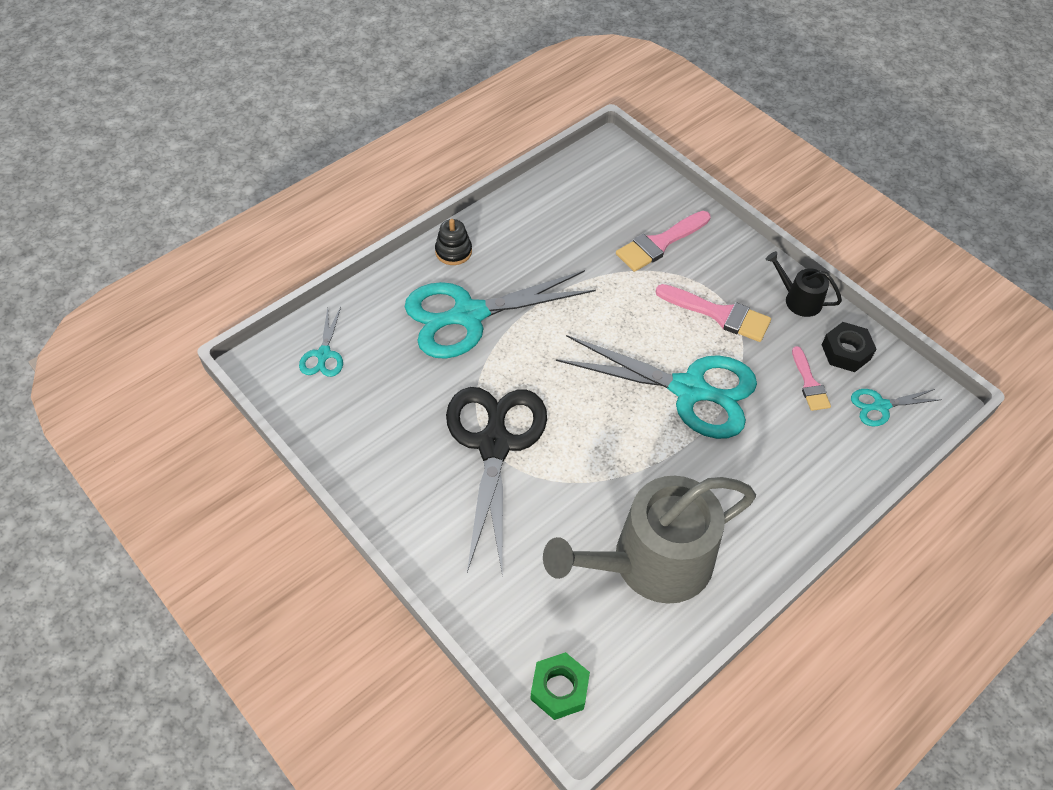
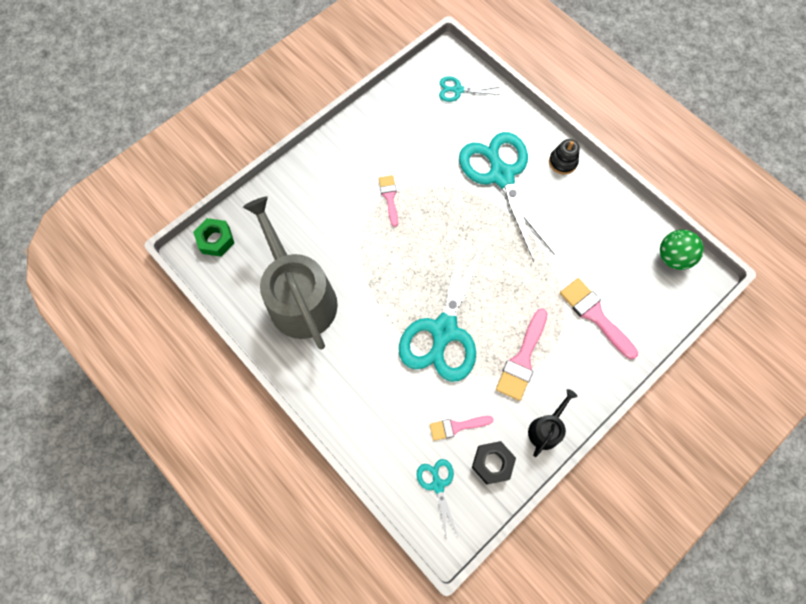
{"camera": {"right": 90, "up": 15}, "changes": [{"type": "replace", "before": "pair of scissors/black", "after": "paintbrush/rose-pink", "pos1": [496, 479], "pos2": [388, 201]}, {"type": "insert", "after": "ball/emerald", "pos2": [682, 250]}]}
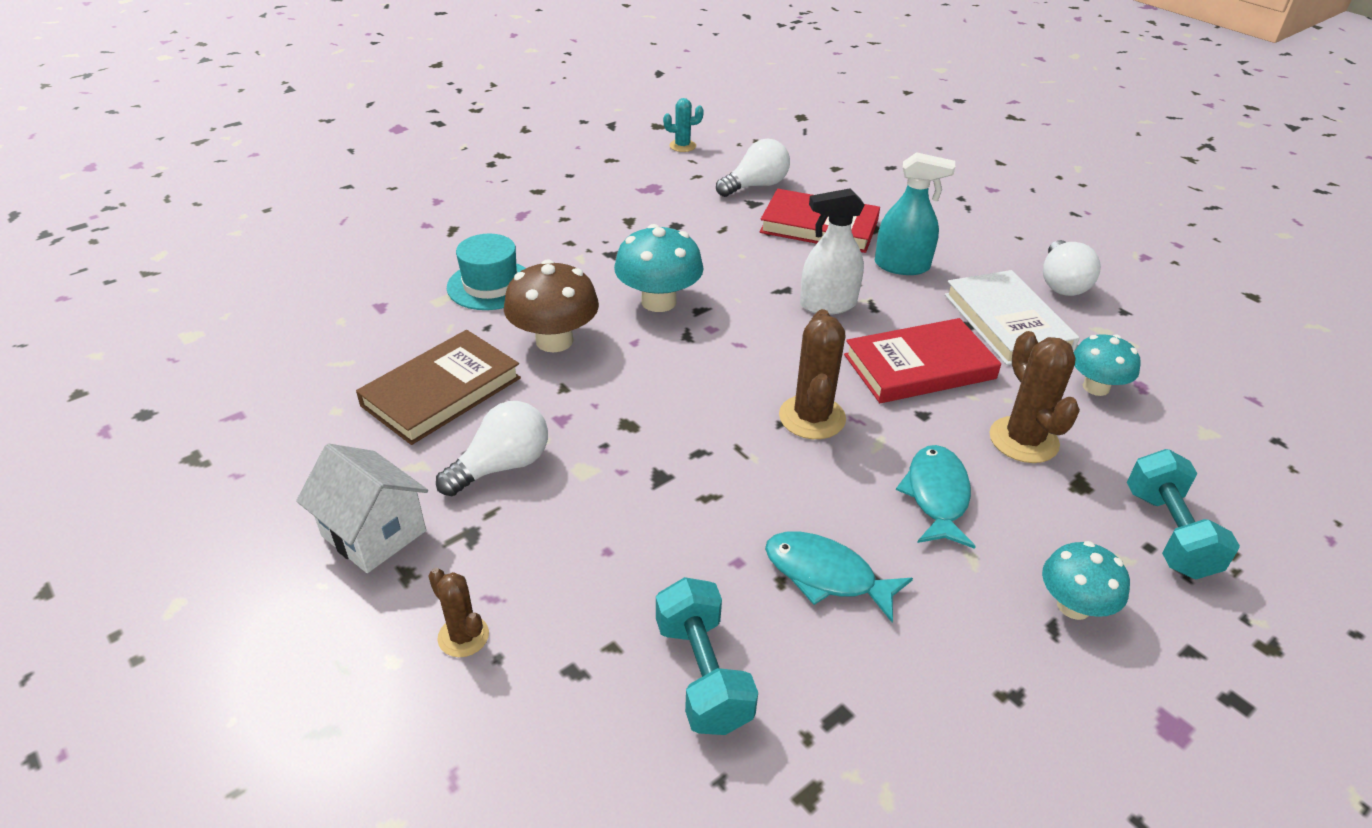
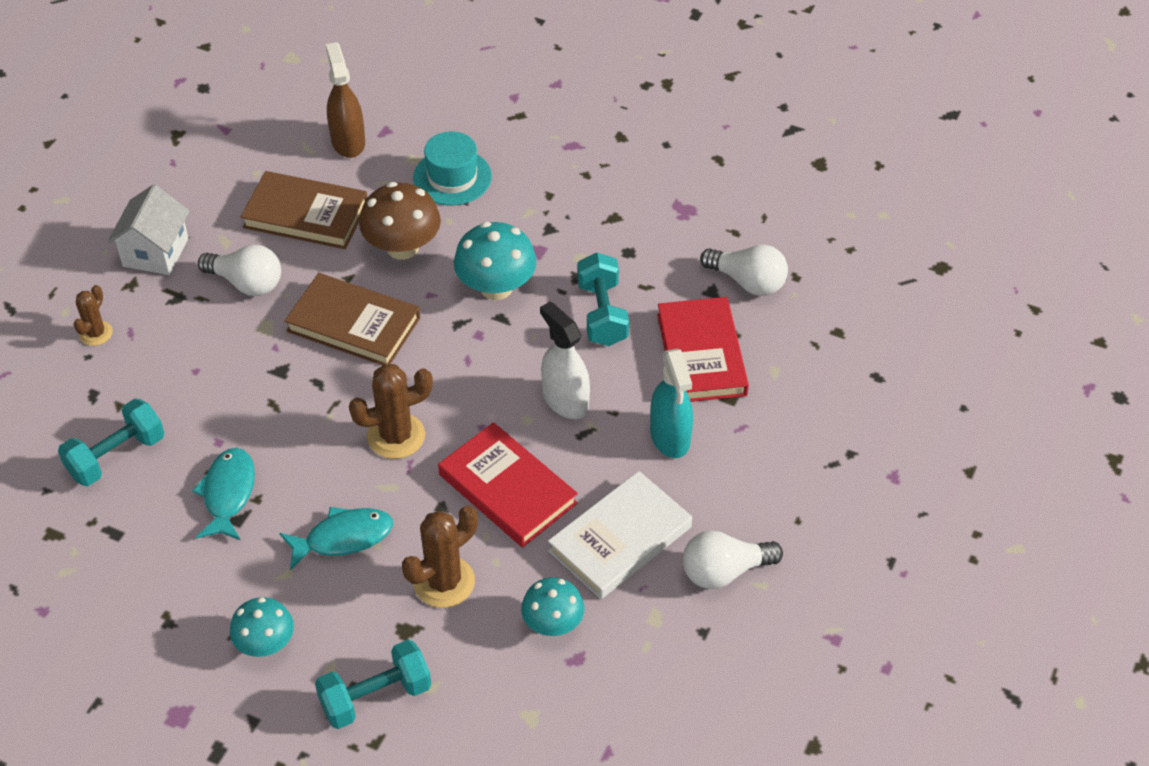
{"camera": {"right": 65, "up": 10}, "changes": [{"type": "delete", "before": "saguaro cactus/turquoise", "pos1": [683, 125]}, {"type": "insert", "after": "spray cleaner/dark brown", "pos2": [345, 100]}, {"type": "insert", "after": "free weight/turquoise", "pos2": [603, 299]}, {"type": "insert", "after": "book/dark brown", "pos2": [352, 319]}]}
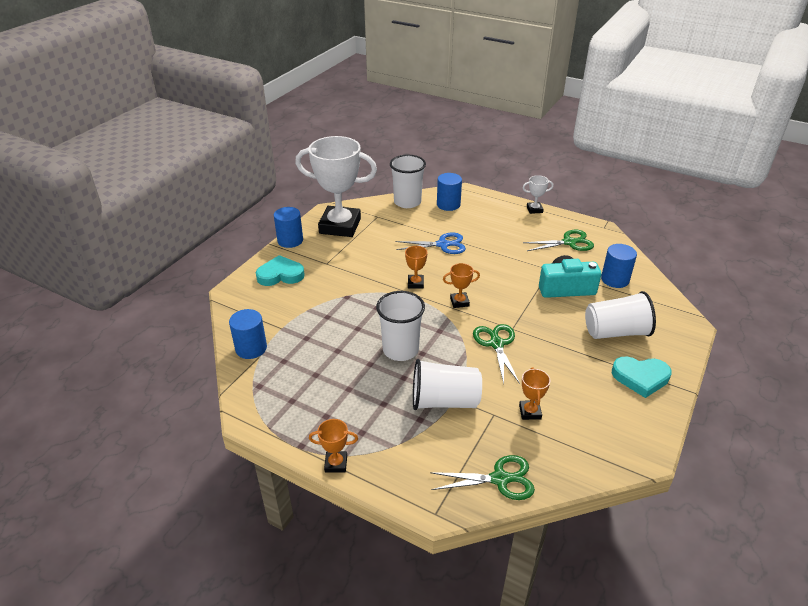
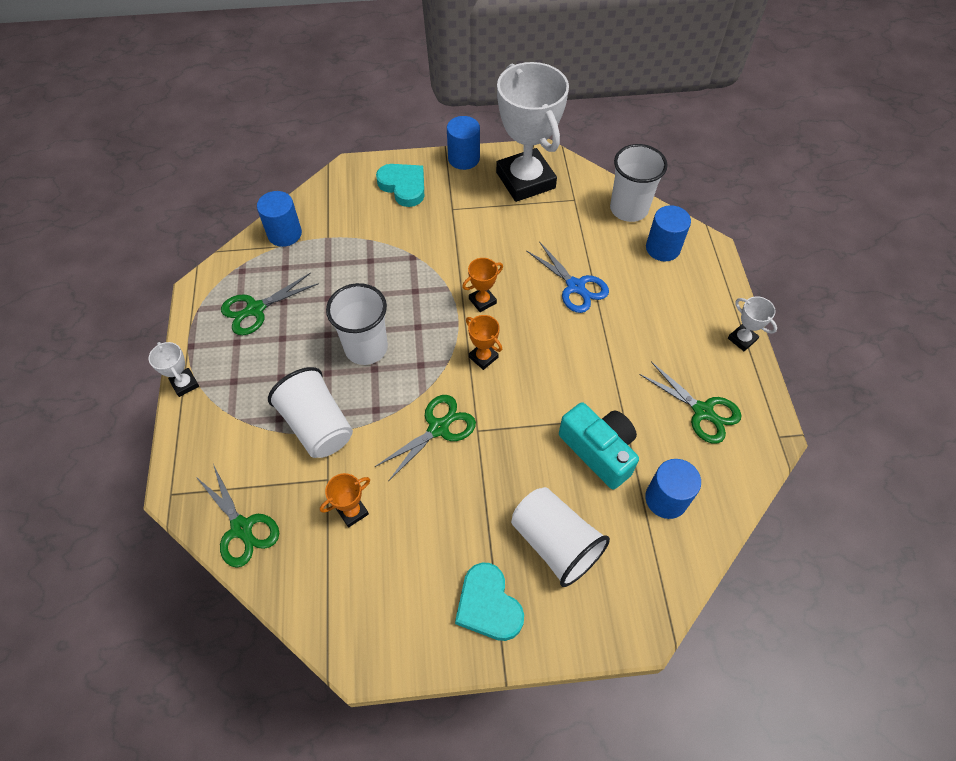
{"camera": {"right": 55, "up": 20}, "changes": [{"type": "recolor", "before": "prize cup/orange-coloured", "after": "prize cup/white", "pos1": [333, 446], "pos2": [174, 369]}, {"type": "insert", "after": "pair of scissors/emerald", "pos2": [270, 303]}]}
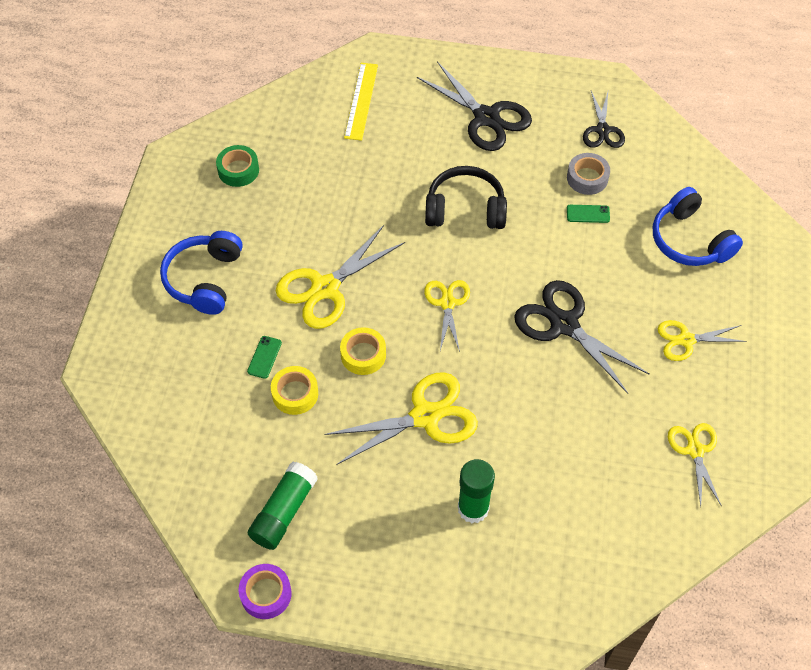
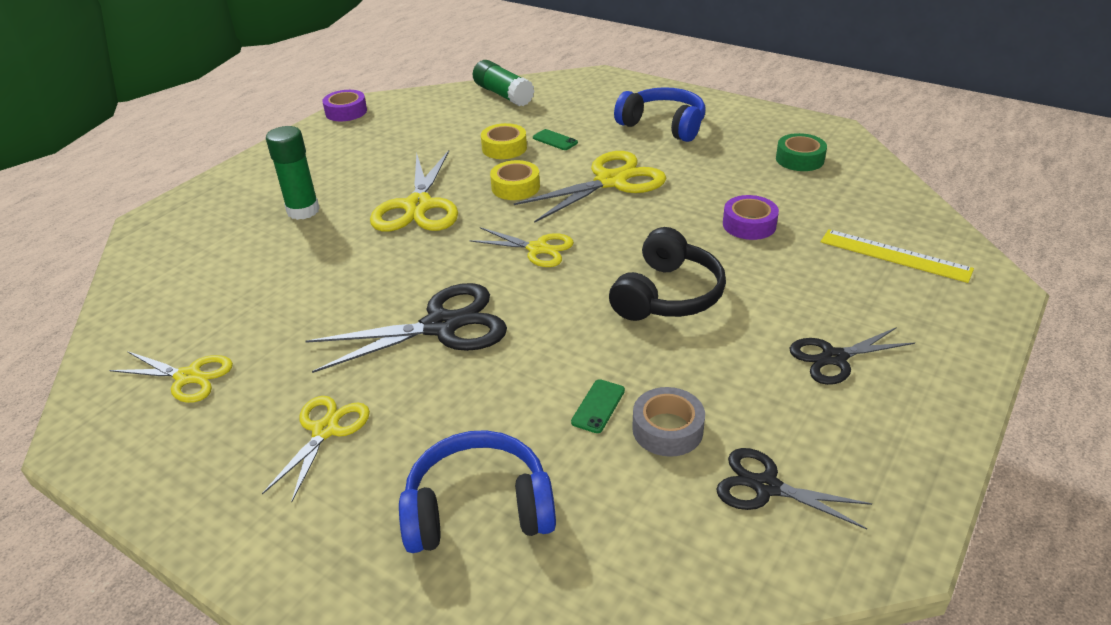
{"camera": {"right": 115, "up": -20}, "changes": [{"type": "resize", "before": "pair of scissors/black", "pos1": [474, 106], "pos2": [852, 356], "scale": 0.6}, {"type": "rotate", "before": "pair of scissors/yellow", "pos1": [340, 277], "pos2": [590, 187], "turn": 75}, {"type": "move", "before": "stick of glue/emerald", "pos1": [283, 506], "pos2": [503, 83]}, {"type": "insert", "after": "roll of tape/purple", "pos2": [751, 217]}]}
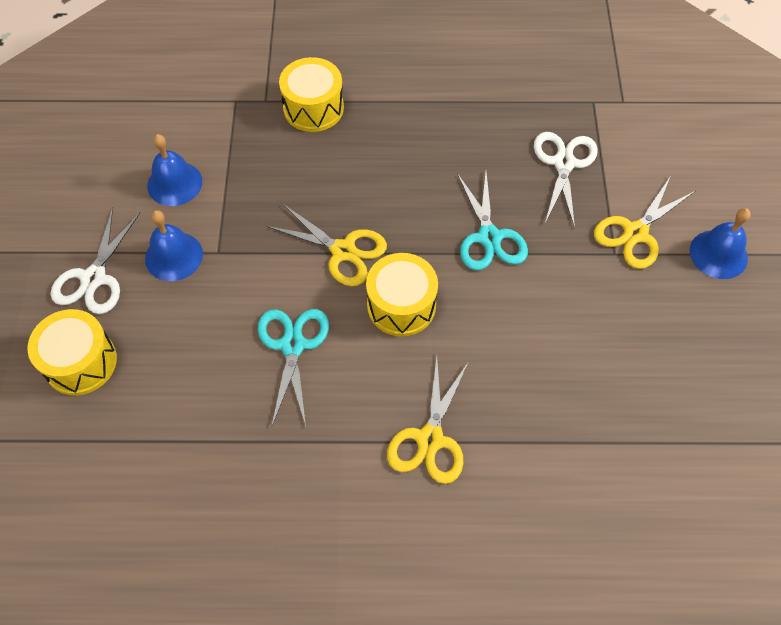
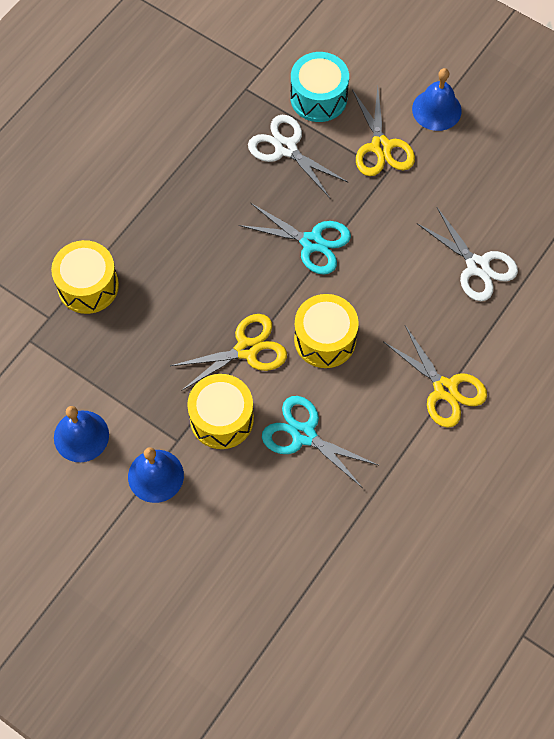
{"camera": {"right": -55, "up": 5}, "changes": [{"type": "move", "before": "pair of scissors/white", "pos1": [95, 260], "pos2": [467, 254]}, {"type": "move", "before": "snare drum/yellow", "pos1": [72, 352], "pos2": [220, 411]}, {"type": "insert", "after": "snare drum/turquoise", "pos2": [319, 87]}]}
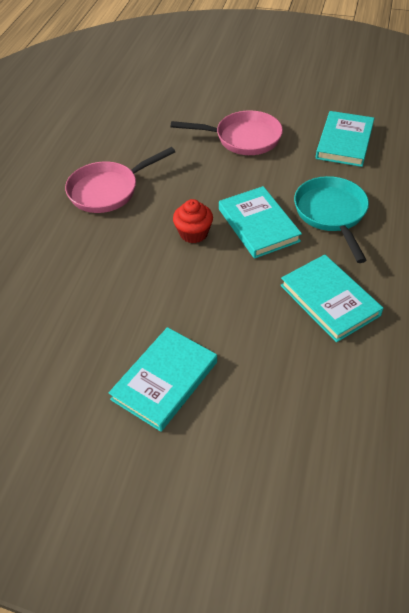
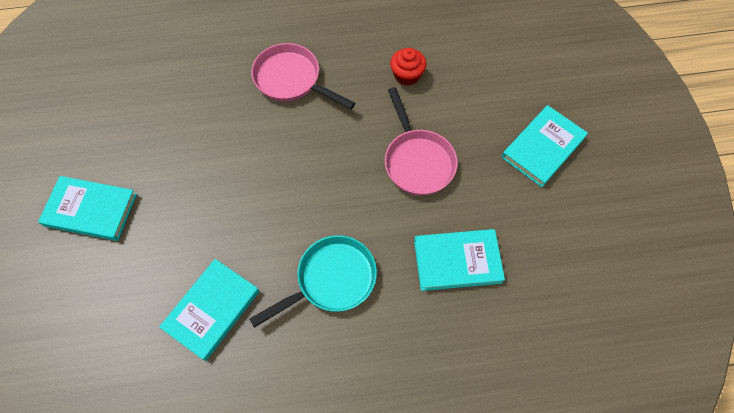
{"camera": {"right": 65, "up": 15}, "changes": [{"type": "move", "before": "book/turquoise", "pos1": [260, 222], "pos2": [545, 146]}, {"type": "move", "before": "fairy cake/crimson", "pos1": [193, 221], "pos2": [408, 67]}]}
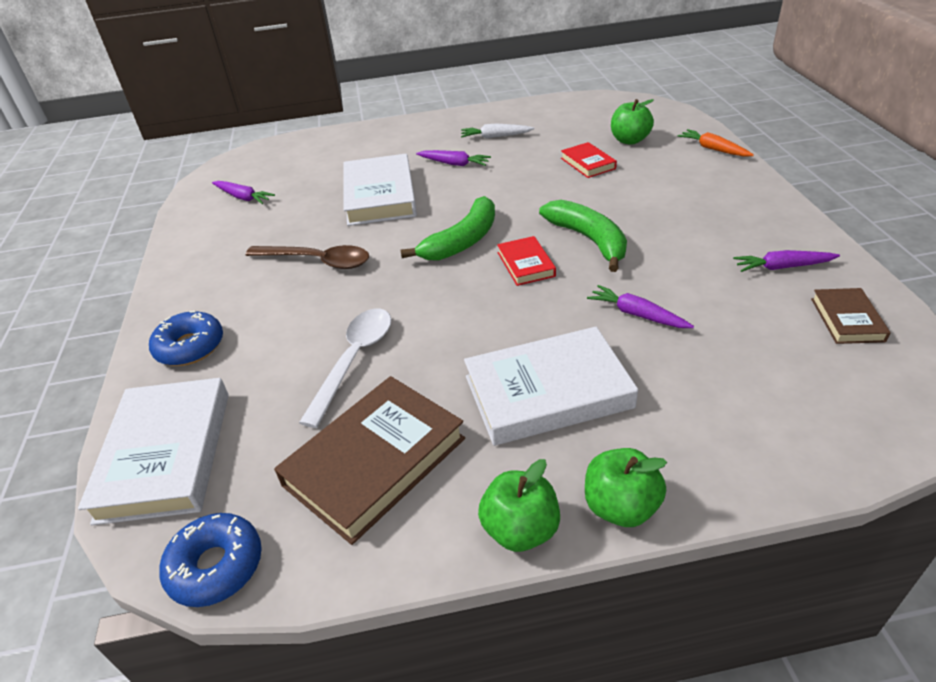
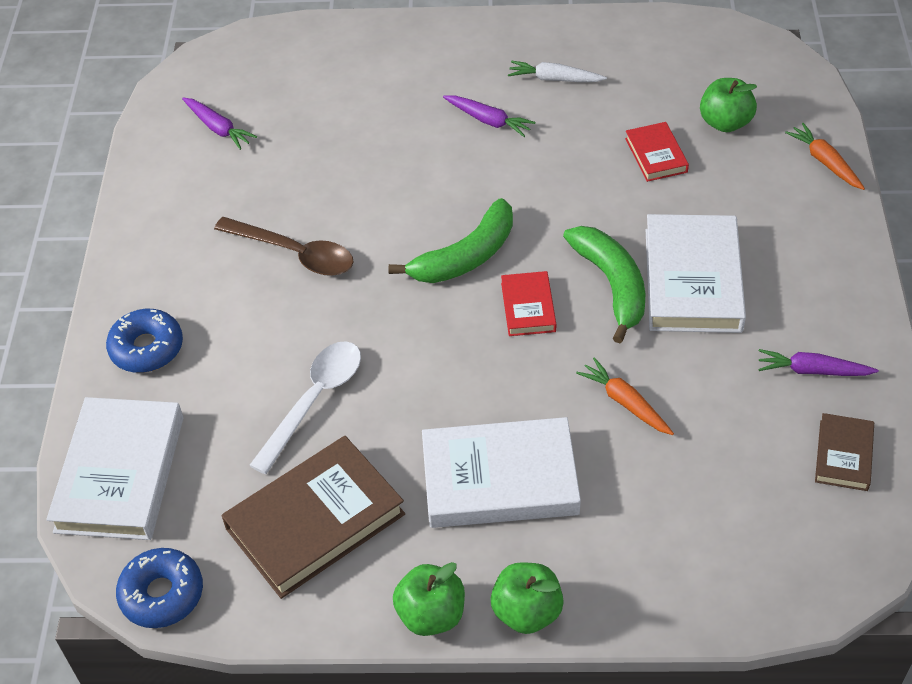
{"camera": {"right": 10, "up": 10}, "changes": [{"type": "move", "before": "book/white", "pos1": [380, 190], "pos2": [696, 273]}, {"type": "recolor", "before": "carrot/purple", "after": "carrot/orange-coloured", "pos1": [640, 306], "pos2": [625, 396]}]}
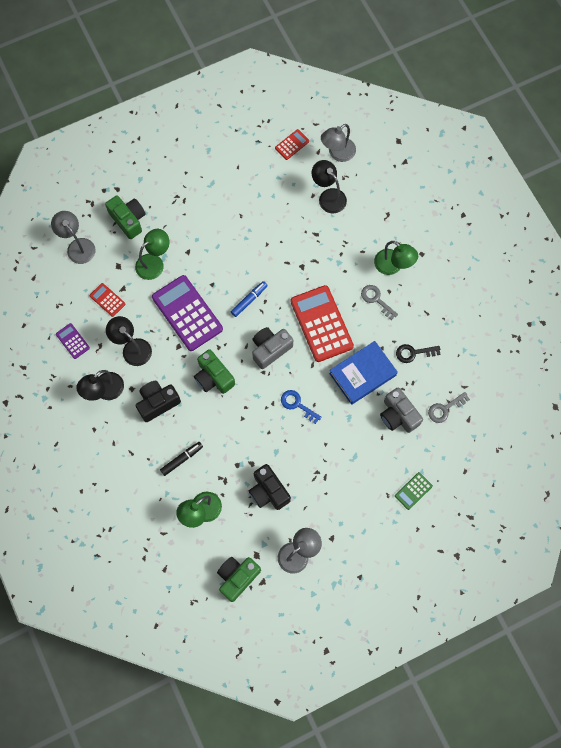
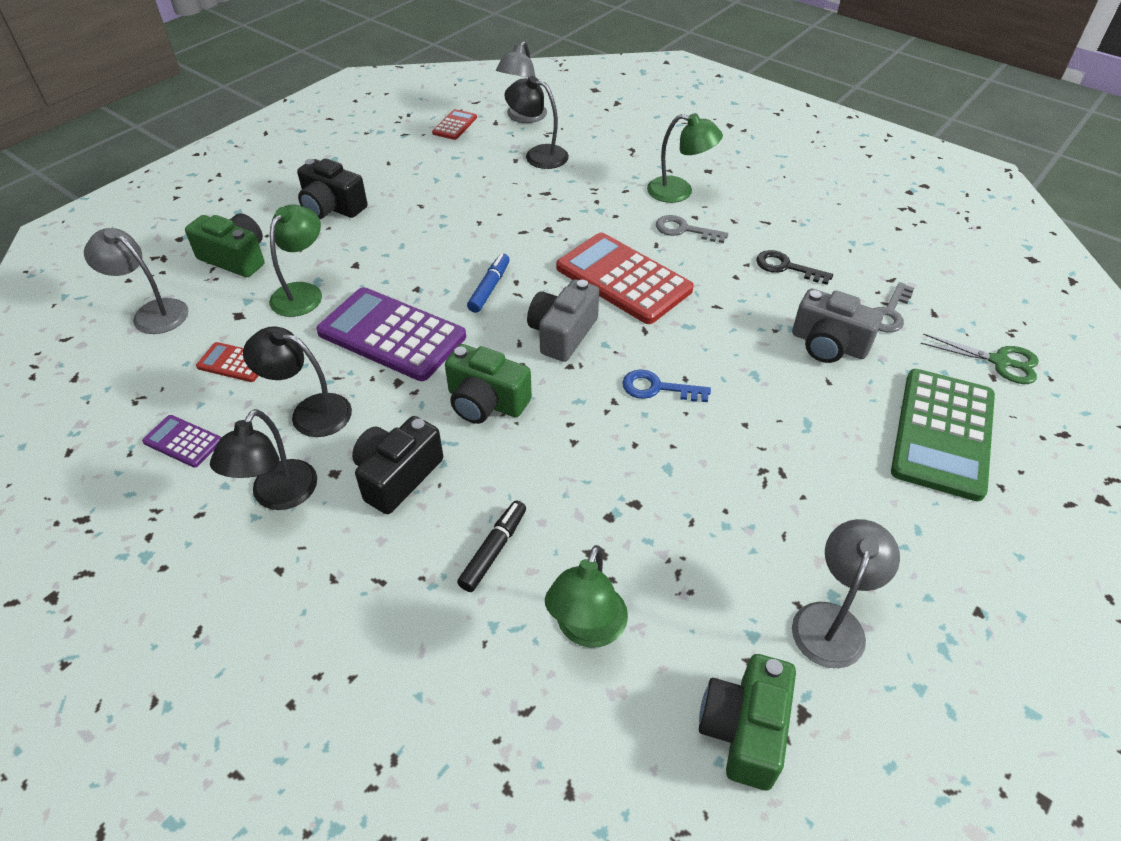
{"camera": {"right": -25, "up": -25}, "changes": [{"type": "delete", "before": "book/blue", "pos1": [363, 373]}, {"type": "rotate", "before": "door key/black", "pos1": [418, 353], "pos2": [794, 267], "turn": 60}, {"type": "move", "before": "camera/black", "pos1": [270, 487], "pos2": [332, 188]}, {"type": "resize", "before": "calculator/emerald", "pos1": [414, 491], "pos2": [943, 435], "scale": 2.14}, {"type": "insert", "after": "pair of scissors/emerald", "pos2": [979, 358]}]}
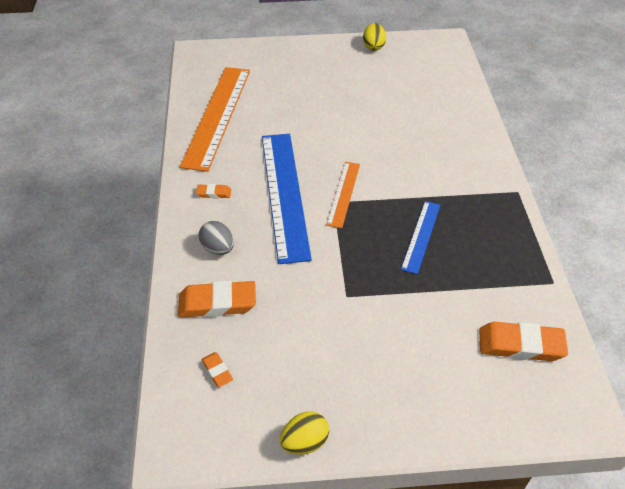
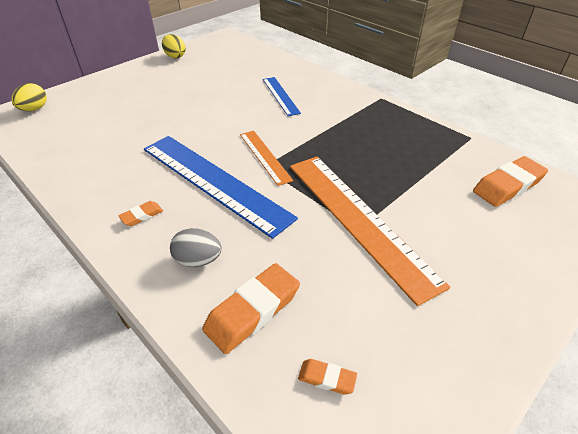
{"camera": {"right": -40, "up": -5}, "changes": [{"type": "move", "before": "straightedge/orange-coloured", "pos1": [215, 119], "pos2": [370, 231]}, {"type": "move", "before": "straightedge/blue", "pos1": [420, 237], "pos2": [282, 96]}, {"type": "move", "before": "egg shape/yellow", "pos1": [304, 433], "pos2": [29, 97]}]}
